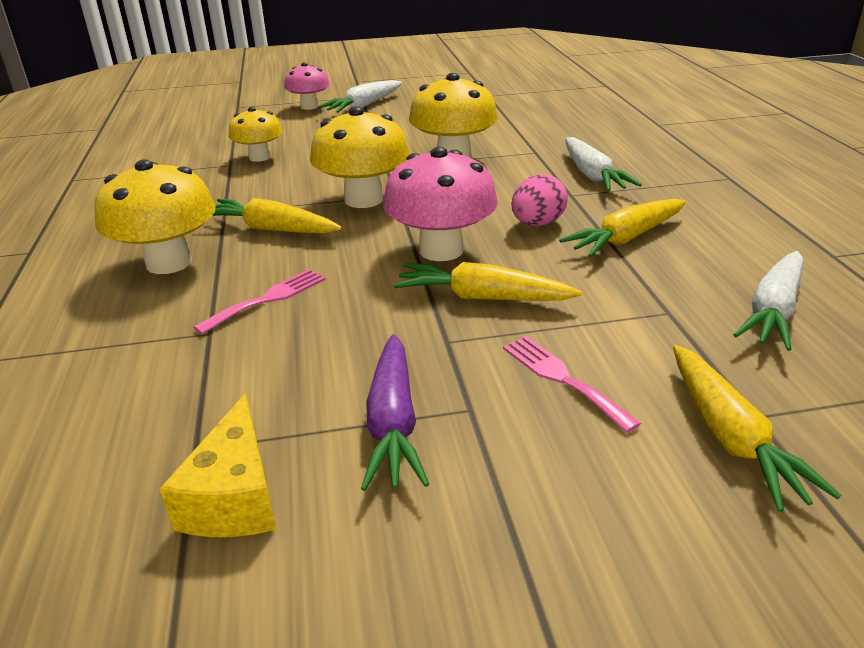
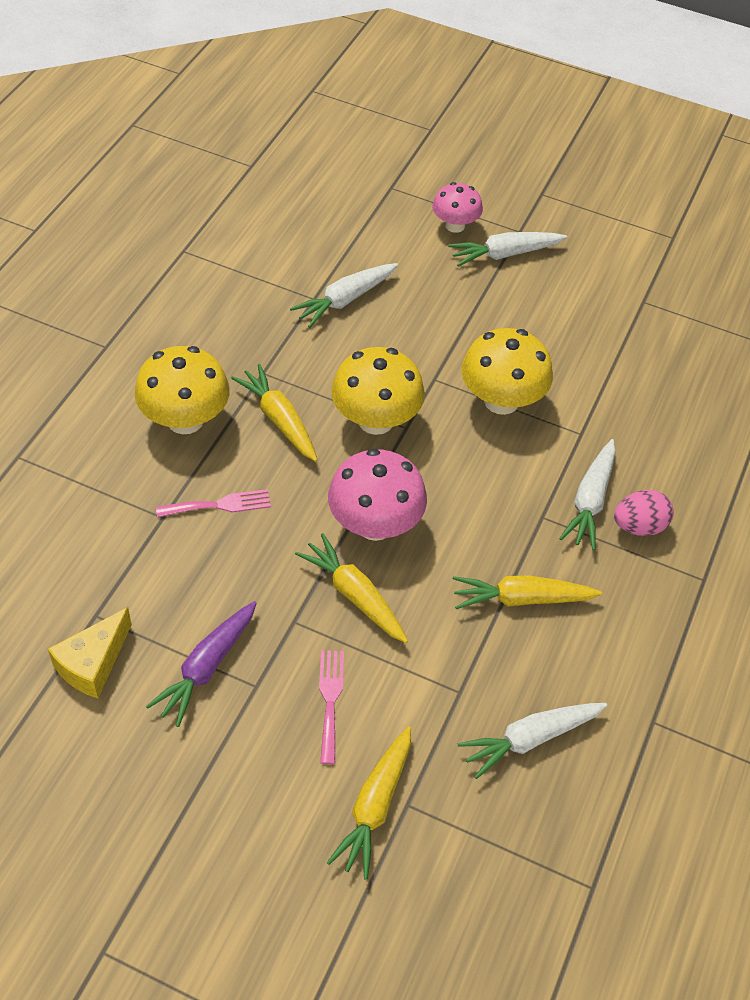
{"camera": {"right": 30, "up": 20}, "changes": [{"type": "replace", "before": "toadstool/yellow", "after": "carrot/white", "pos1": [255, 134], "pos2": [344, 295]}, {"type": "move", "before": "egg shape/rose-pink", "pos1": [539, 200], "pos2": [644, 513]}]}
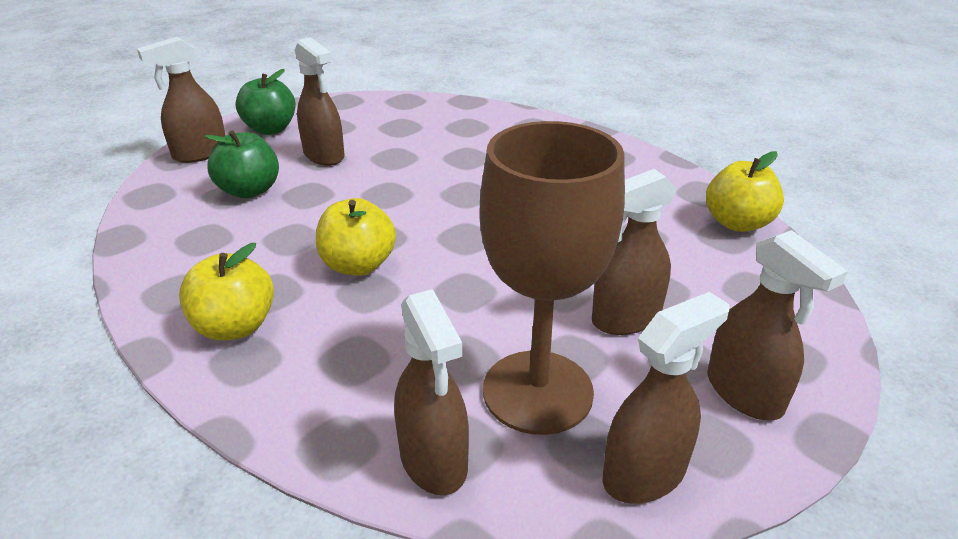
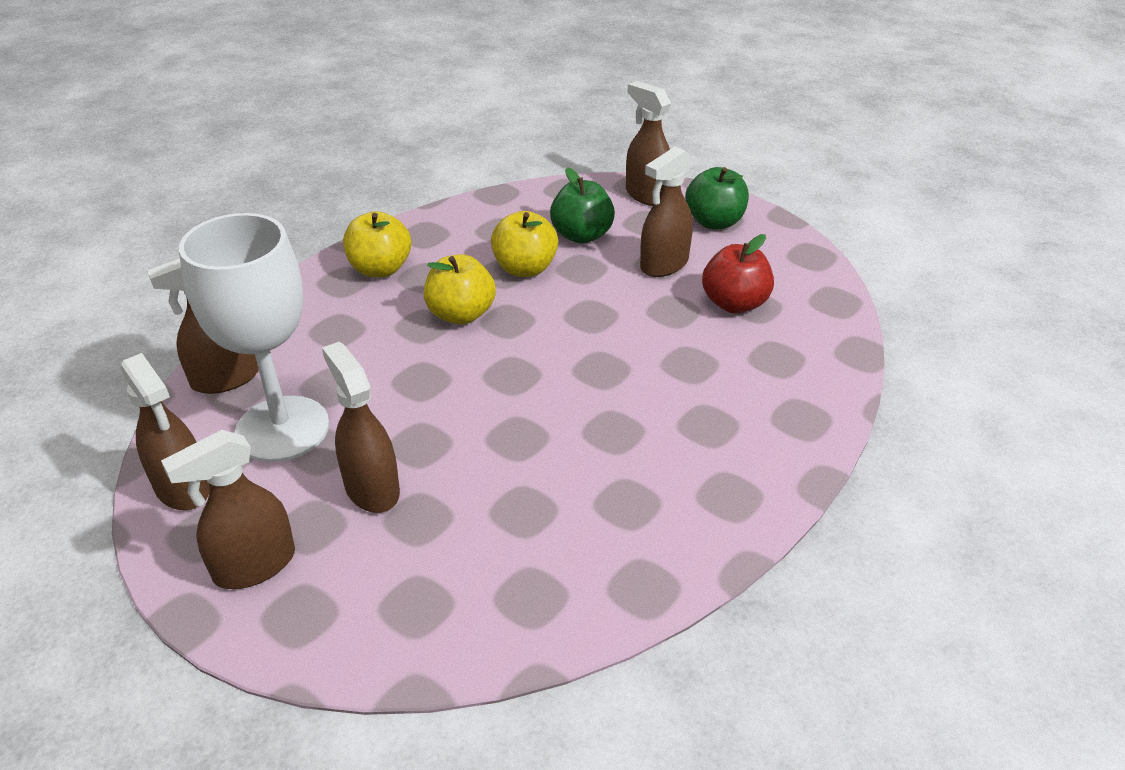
{"camera": {"right": 85, "up": 5}, "changes": [{"type": "recolor", "before": "wine glass/dark brown", "after": "wine glass/white", "pos1": [552, 278], "pos2": [254, 337]}, {"type": "move", "before": "apple/yellow", "pos1": [745, 191], "pos2": [524, 244]}, {"type": "insert", "after": "apple/crimson", "pos2": [738, 273]}]}
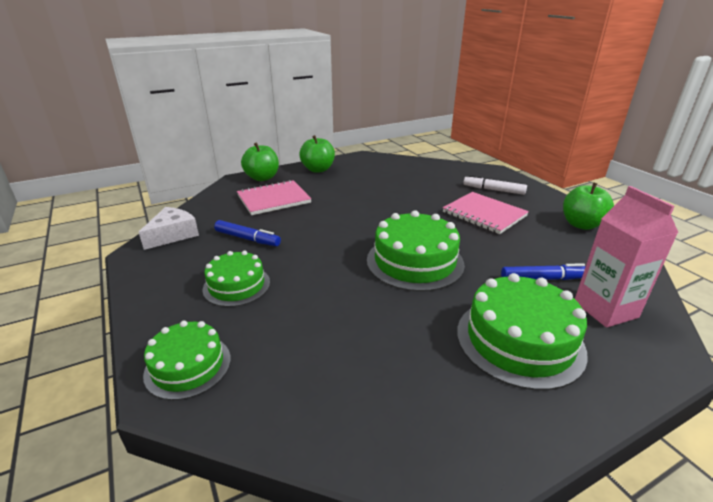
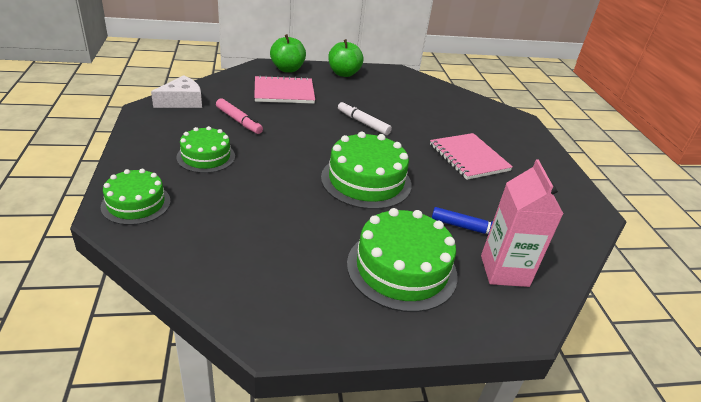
{"camera": {"right": 15, "up": 5}, "changes": [{"type": "move", "before": "marker pen/white", "pos1": [495, 185], "pos2": [365, 118]}, {"type": "delete", "before": "apple/emerald", "pos1": [588, 206]}, {"type": "recolor", "before": "marker pen/blue", "after": "marker pen/rose-pink", "pos1": [247, 233], "pos2": [239, 116]}]}
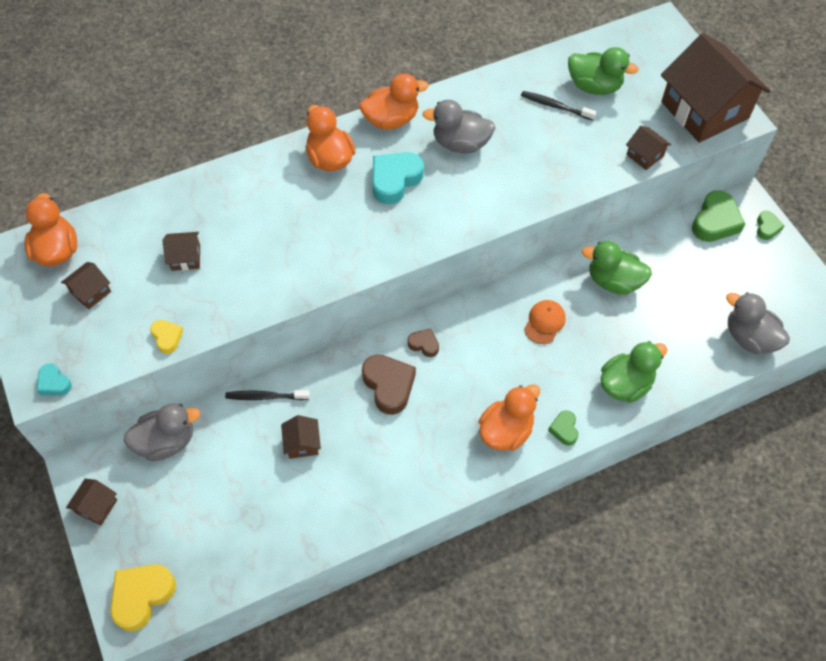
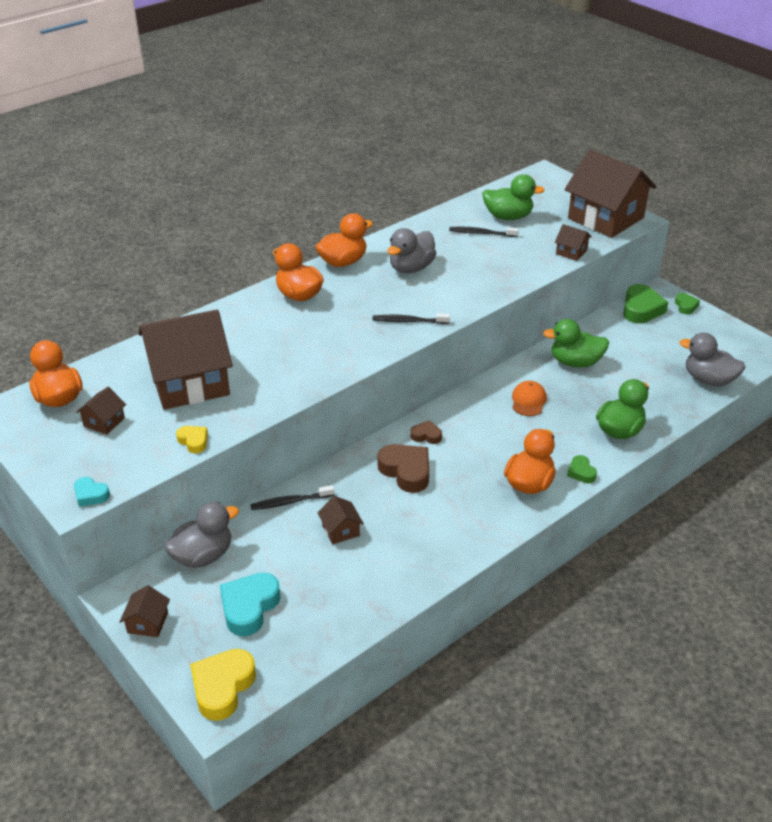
{"camera": {"right": -15, "up": -20}, "changes": [{"type": "rotate", "before": "rubber duck/gray", "pos1": [458, 127], "pos2": [411, 250], "turn": -45}, {"type": "move", "before": "heart shape/turquoise", "pos1": [398, 178], "pos2": [250, 604]}, {"type": "resize", "before": "house/dark brown", "pos1": [181, 251], "pos2": [185, 360], "scale": 2.41}, {"type": "insert", "after": "tooth brush/black", "pos2": [411, 318]}]}
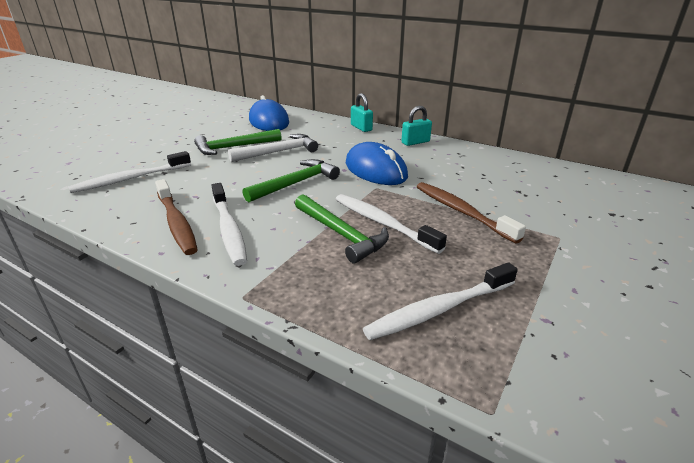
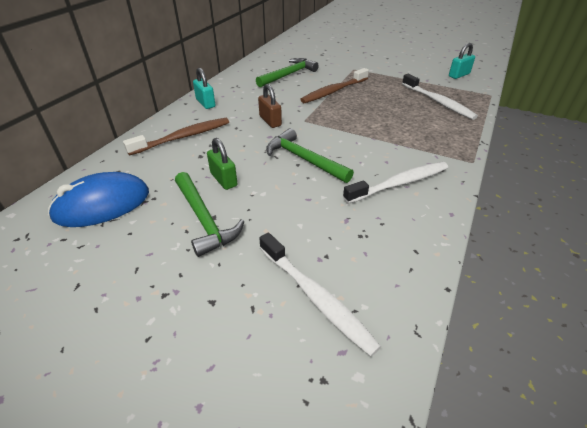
{"camera": {"right": -95, "up": 10}, "changes": [{"type": "move", "before": "lock/turquoise", "pos1": [362, 112], "pos2": [462, 61]}, {"type": "replace", "before": "claw hammer/white", "after": "lock/emerald", "pos1": [273, 148], "pos2": [222, 164]}, {"type": "replace", "before": "mouse/blue", "after": "lock/dark brown", "pos1": [377, 163], "pos2": [270, 106]}, {"type": "move", "before": "tooth brush/dark brown", "pos1": [176, 217], "pos2": [176, 137]}, {"type": "move", "before": "claw hammer/emerald", "pos1": [342, 229], "pos2": [287, 72]}, {"type": "delete", "before": "tooth brush/white", "pos1": [391, 224]}]}
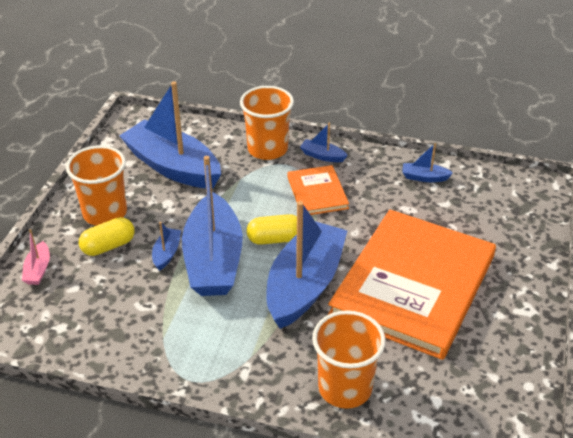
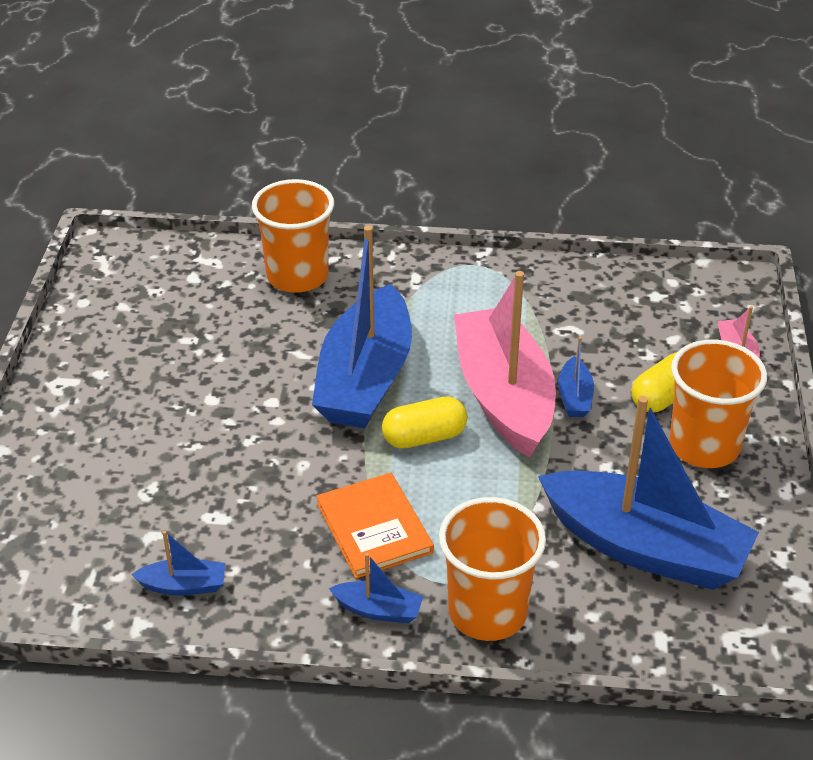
{"camera": {"right": 170, "up": 0}, "changes": [{"type": "recolor", "before": "sailboat/blue", "after": "sailboat/rose-pink", "pos1": [212, 226], "pos2": [505, 364]}, {"type": "delete", "before": "book/orange-coloured", "pos1": [412, 284]}]}
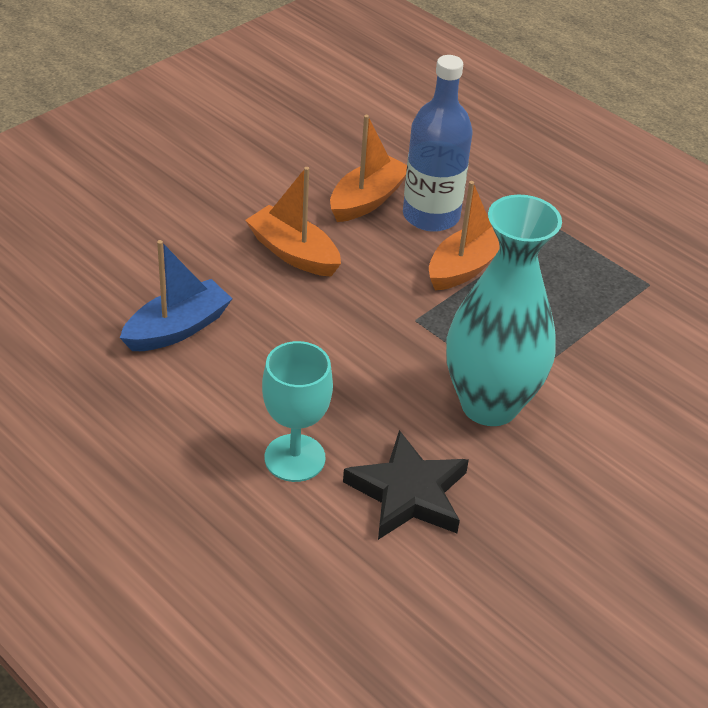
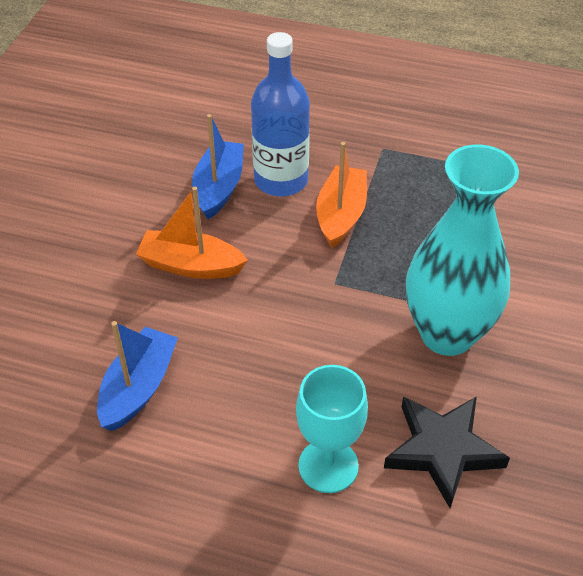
{"camera": {"right": -25, "up": 5}, "changes": [{"type": "recolor", "before": "sailboat/orange-coloured", "after": "sailboat/blue", "pos1": [368, 168], "pos2": [218, 166]}]}
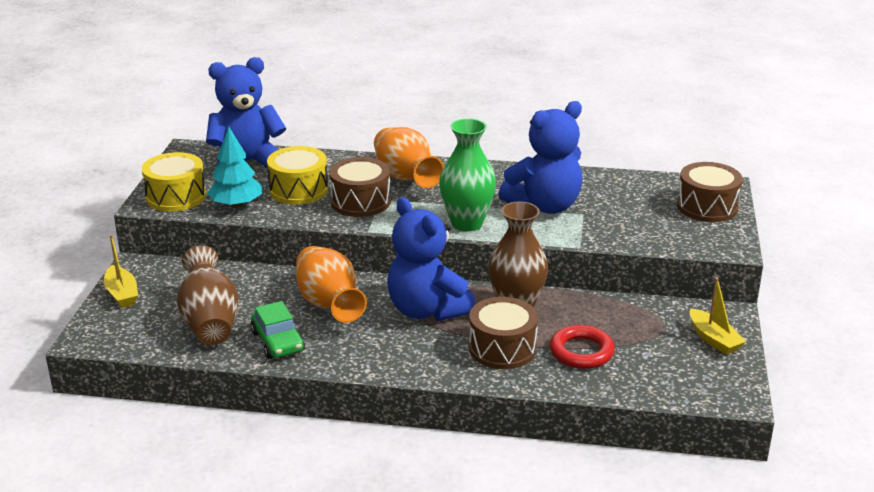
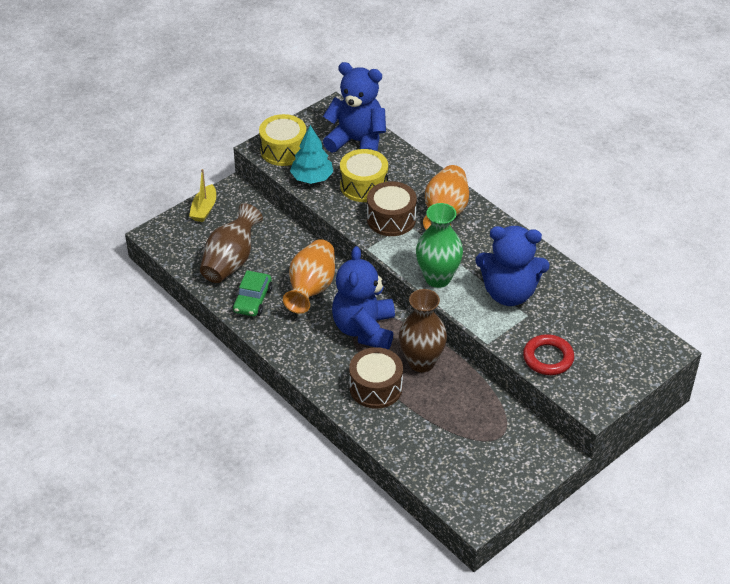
{"camera": {"right": 40, "up": 15}, "changes": [{"type": "delete", "before": "snare drum/dark brown", "pos1": [710, 192]}, {"type": "delete", "before": "sailboat/yellow", "pos1": [718, 316]}, {"type": "move", "before": "hoop/crimson", "pos1": [582, 347], "pos2": [548, 354]}]}
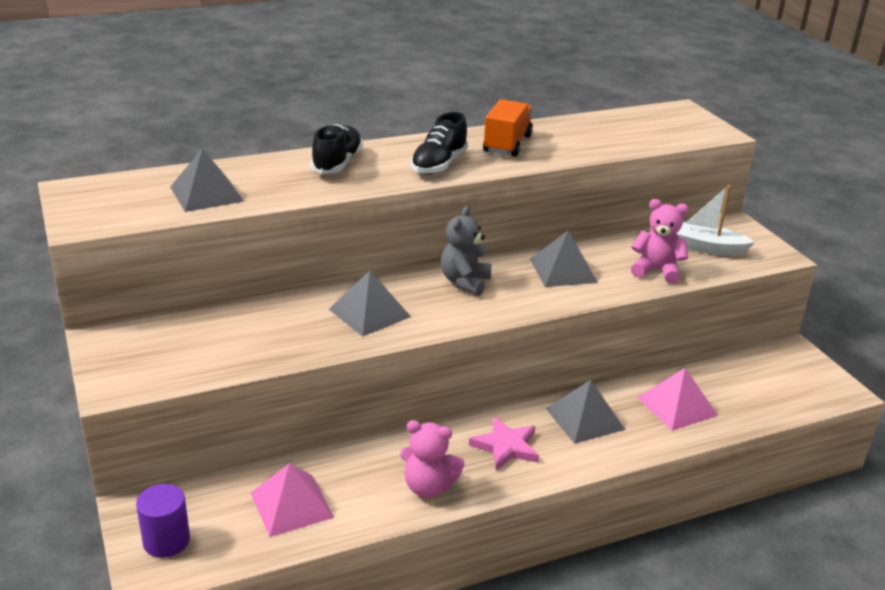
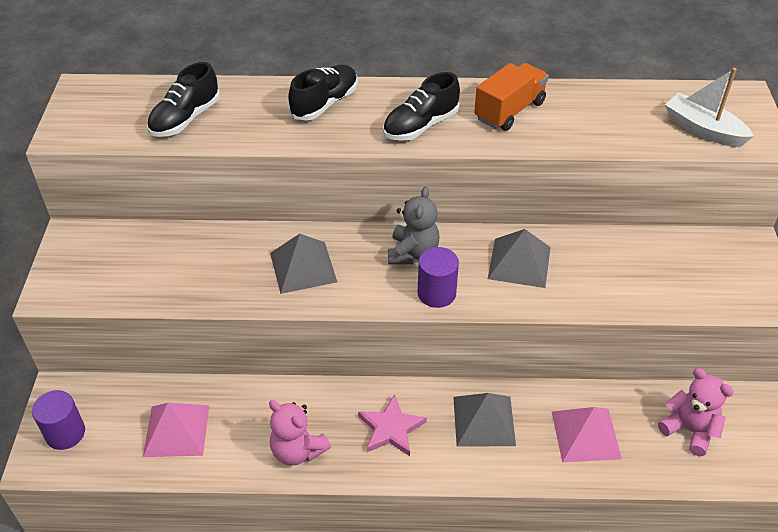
{"camera": {"right": 25, "up": 15}, "changes": [{"type": "replace", "before": "pyramid shape/gray", "after": "shoe/black", "pos1": [207, 180], "pos2": [183, 99]}, {"type": "move", "before": "sailboat/white", "pos1": [715, 220], "pos2": [709, 107]}, {"type": "move", "before": "stuffed bear/rose-pink", "pos1": [660, 241], "pos2": [696, 412]}, {"type": "rotate", "before": "stuffed bear/gray", "pos1": [466, 251], "pos2": [414, 225], "turn": 150}, {"type": "insert", "after": "solid cylinder/purple", "pos2": [438, 277]}]}
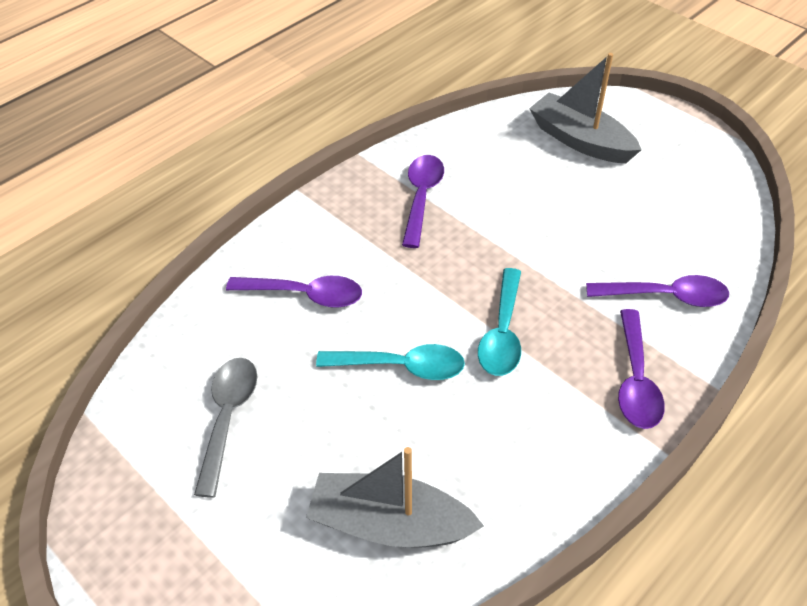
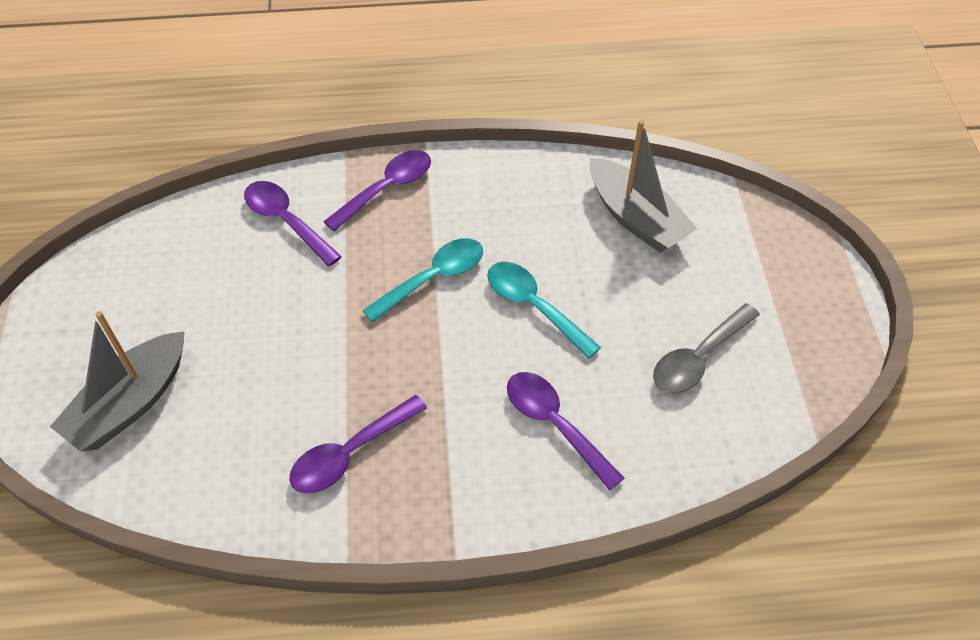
{"camera": {"right": -140, "up": 5}, "changes": [{"type": "rotate", "before": "sailboat/gray", "pos1": [585, 108], "pos2": [117, 381], "turn": 45}]}
